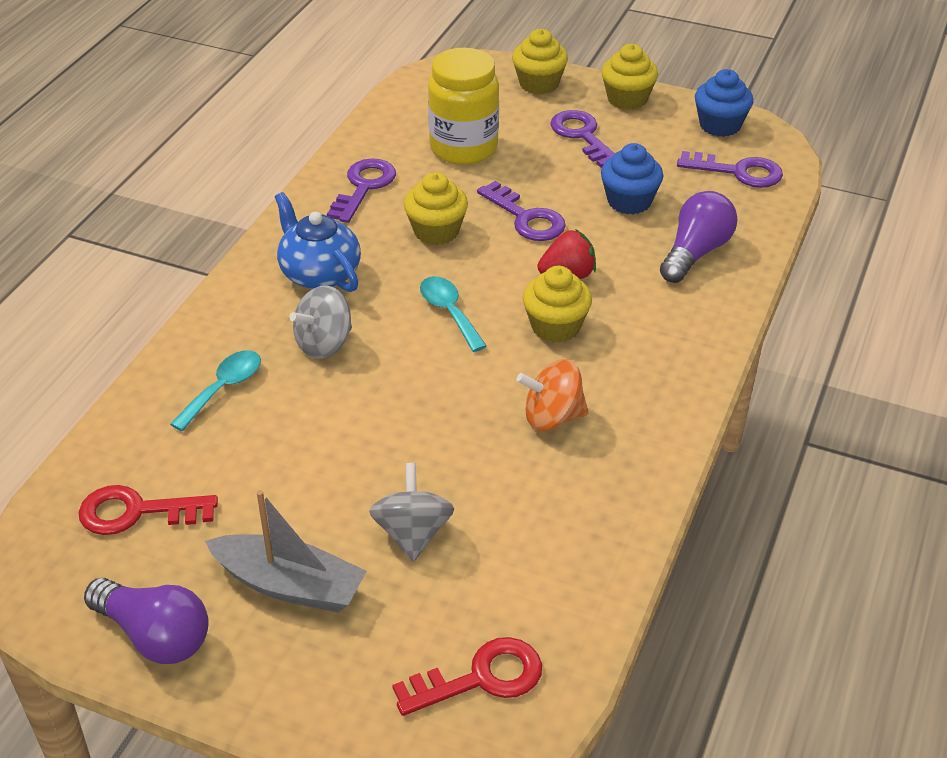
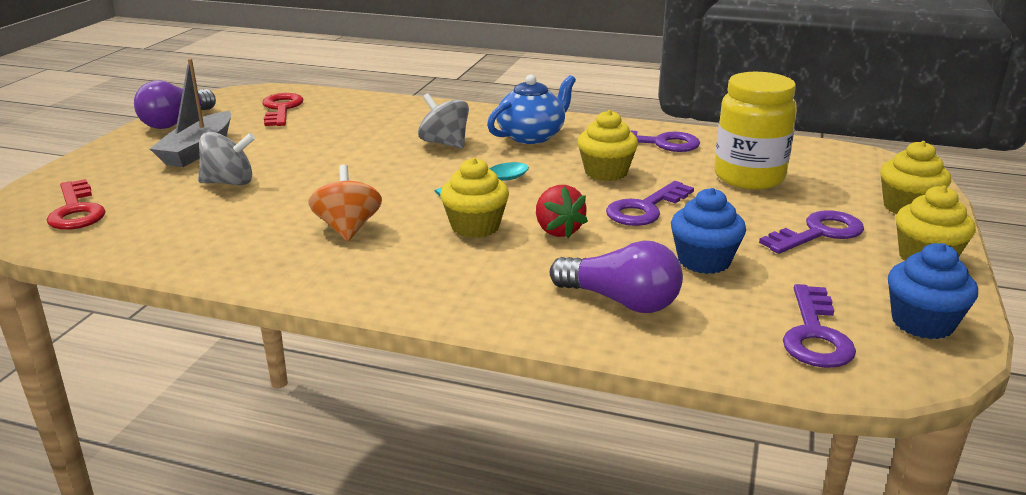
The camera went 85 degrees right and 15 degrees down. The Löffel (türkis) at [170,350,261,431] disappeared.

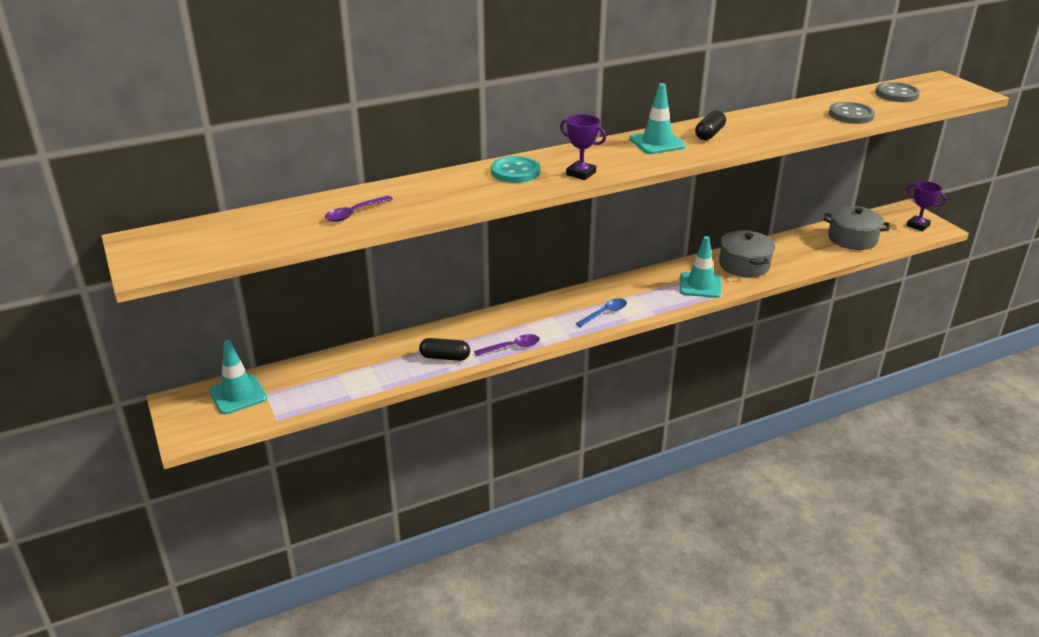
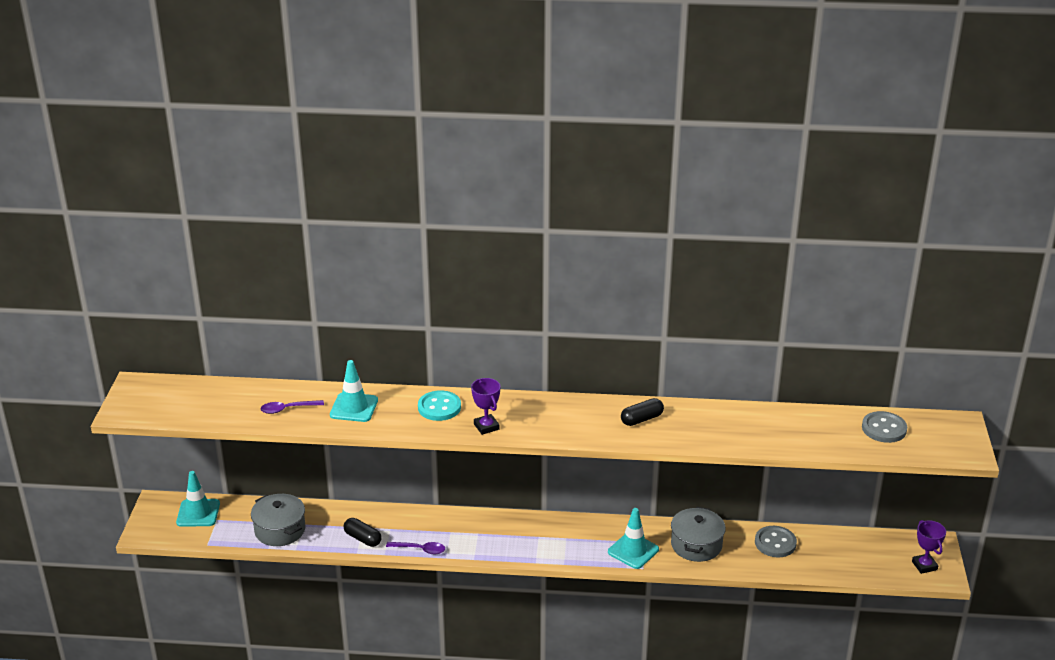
The camera went 30 degrees right and 0 degrees up. The Kochtopf (grau) moved from [824,206,890,250] to [251,494,306,546]. The Leitkegel (türkis) moved from [629,83,686,154] to [330,360,378,422]. The Knopf (grau) moved from [829,102,875,124] to [755,526,797,557]. The Löffel (blau) at [576,298,627,327] disappeared.

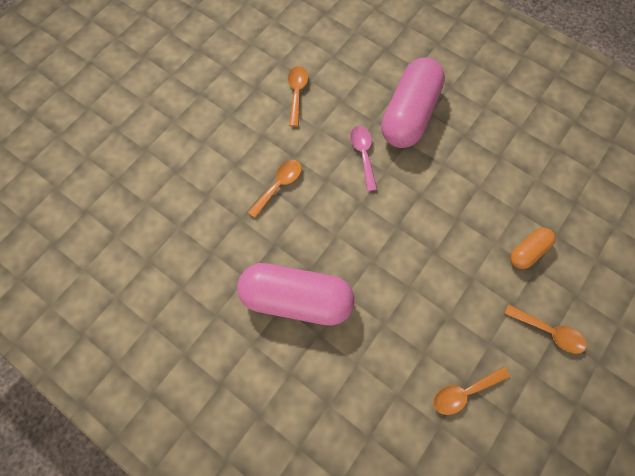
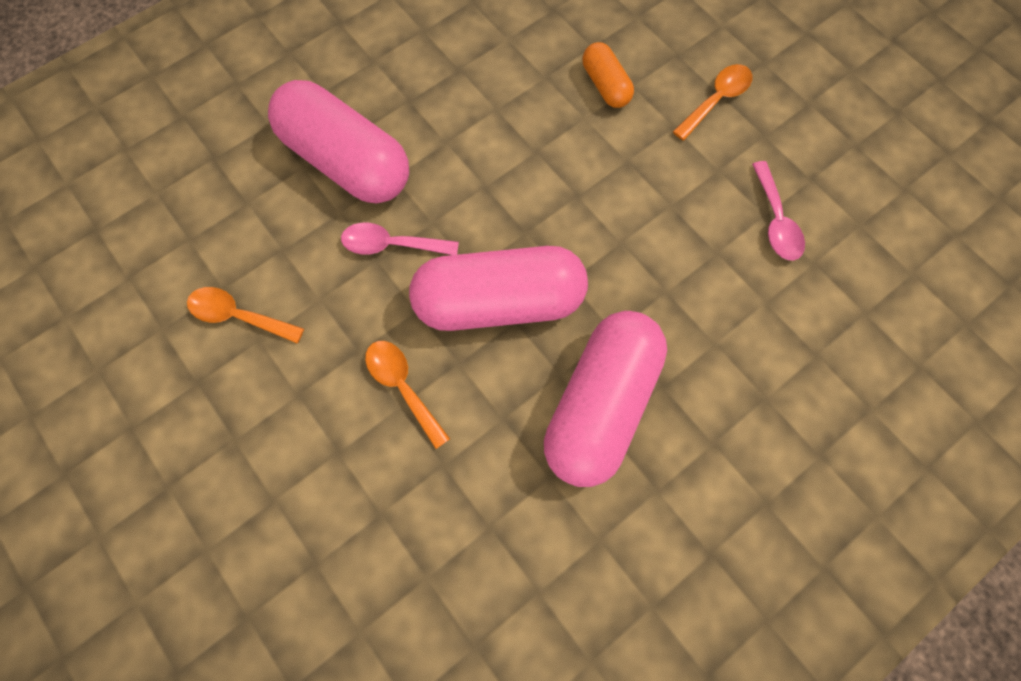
The camera went 75 degrees left and 0 degrees up. The Kapsel (rosa) at [409,246,588,331] appeared. The Löffel (orange) at [433,367,510,415] became the Löffel (rosa) at [752,161,805,261].

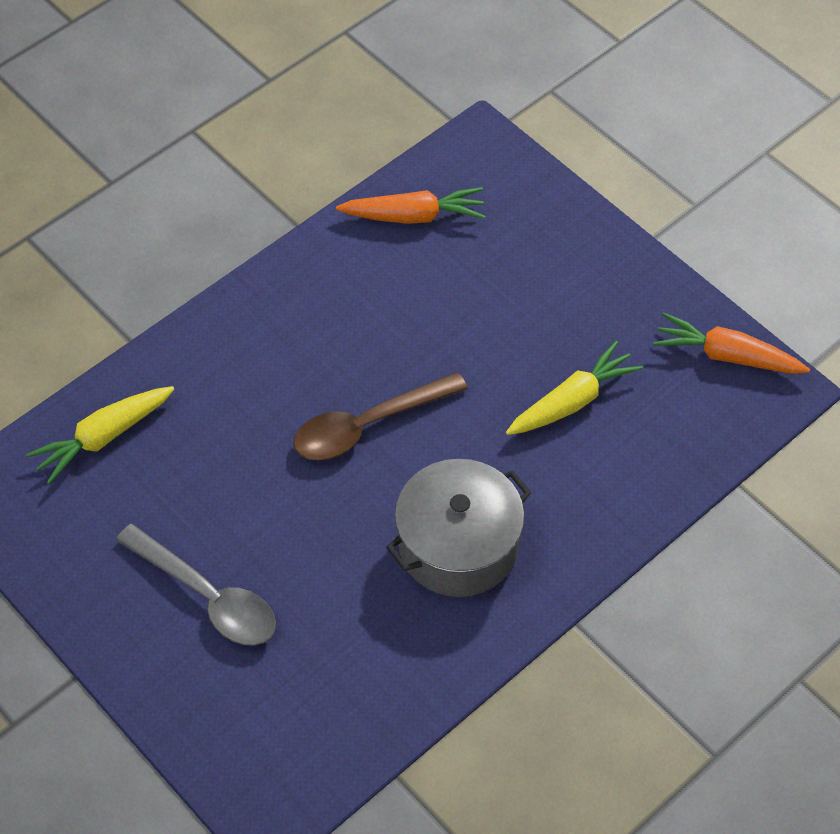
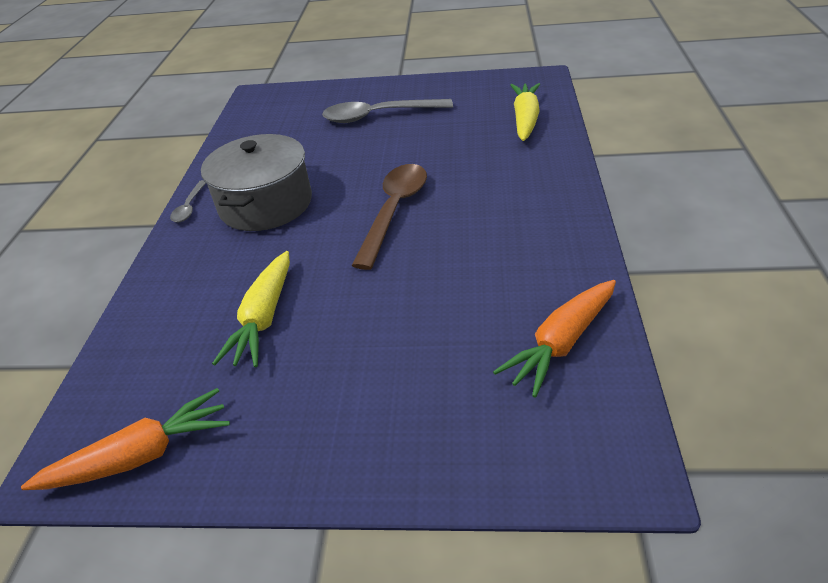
The camera went 140 degrees right and 15 degrees down. The Löffel (grau) at [170,180,206,222] appeared.

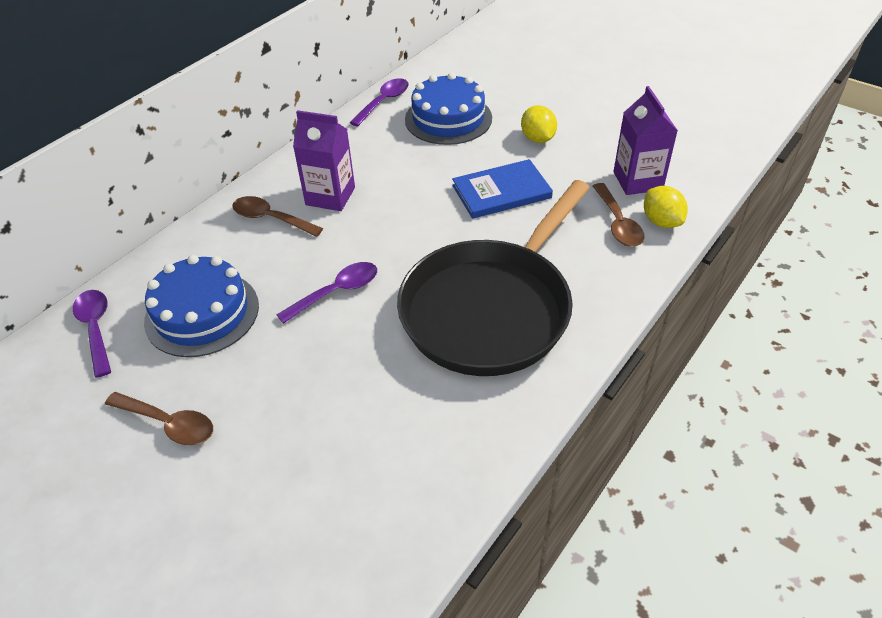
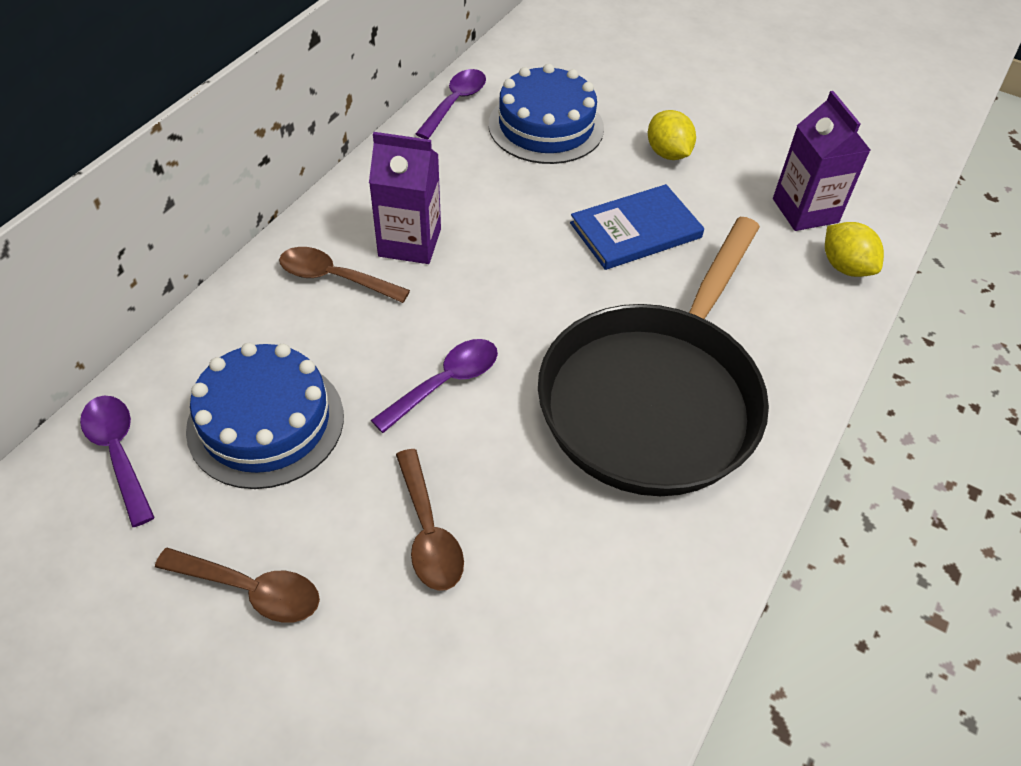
The camera went 10 degrees left and 5 degrees up. The Löffel (braun) moved from [593,183,644,247] to [396,449,464,591].

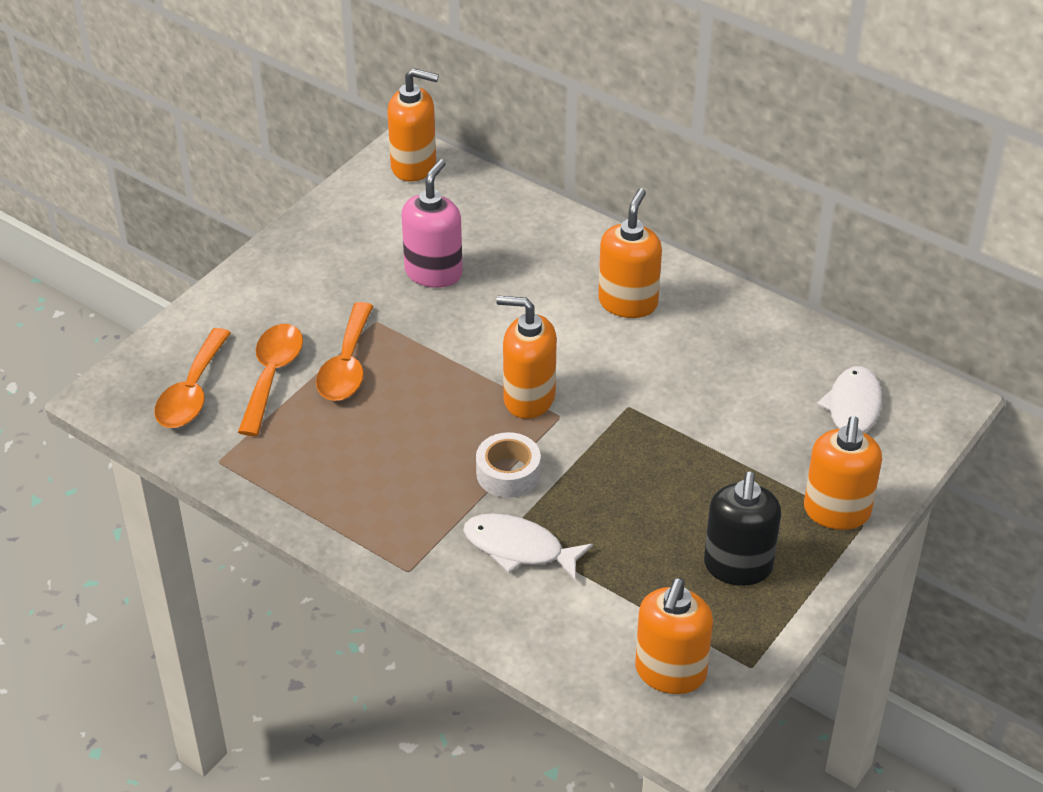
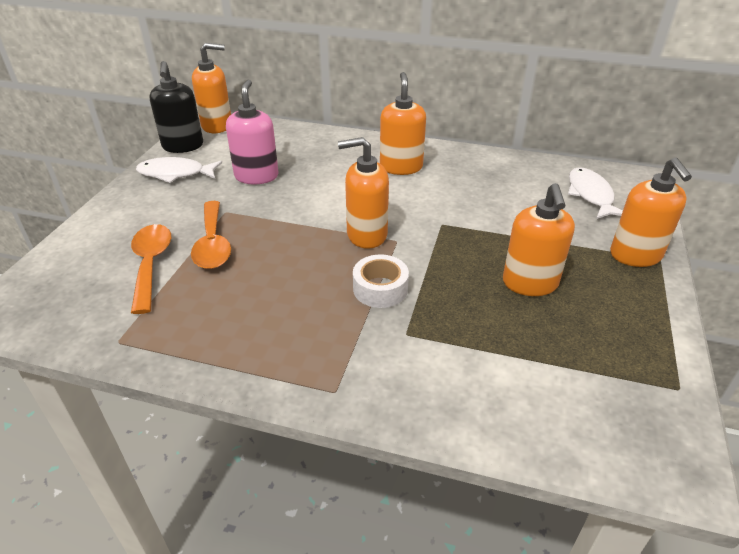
The camera went 20 degrees left and 5 degrees down. The Fisch (weiß) moved from [463,513,593,582] to [136,157,222,183]. The Seifenspender (schwarz) moved from [704,471,781,586] to [149,61,203,153]. The Seifenspender (orange) moved from [635,578,713,694] to [503,183,575,296]. The Löffel (orange) at [154,328,231,428] disappeared.

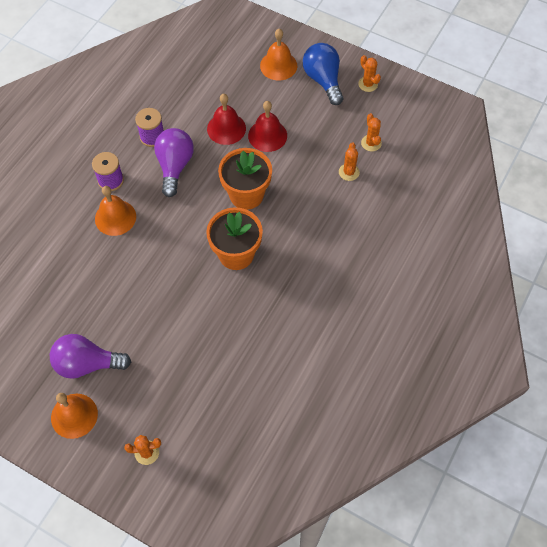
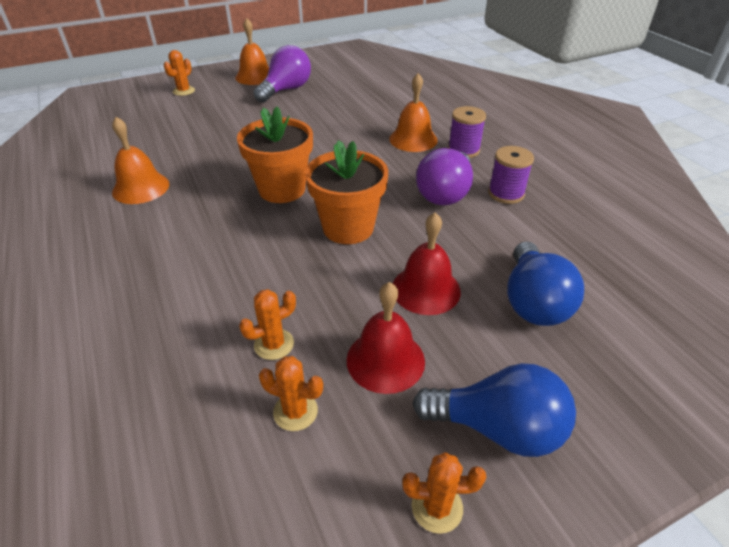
The camera went 125 degrees right and 20 degrees down. The Glocke (orange) moved from [260,29,297,81] to [112,117,169,204]. The Kaktus (orange) at [339,142,360,181] turned 75 degrees counterclockwise. The Glocke (rot) moved from [207,94,246,145] to [347,282,425,394]. The Glühbirne (lila) at [154,128,194,197] turned 75 degrees clockwise. The Glühbirne (blau) at [507,241,584,326] appeared.

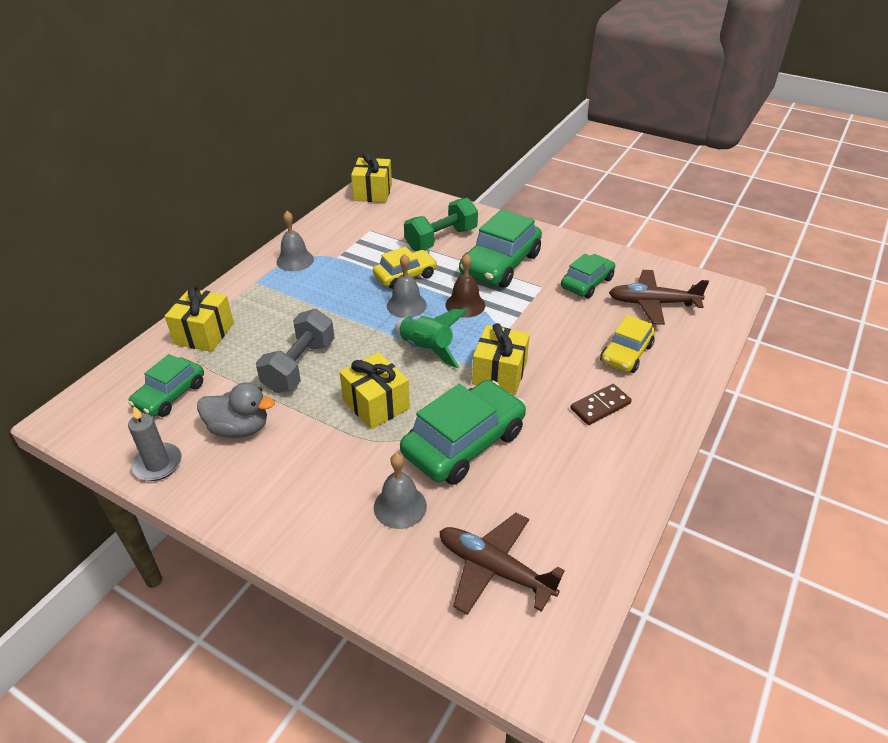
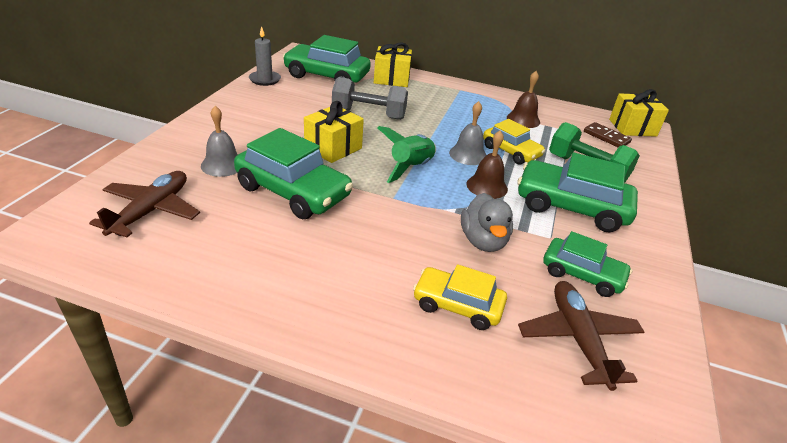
The camera went 75 degrees right and 5 degrees down. The Auto (grün) at [128,354,204,417] changed to 1.63 times the size. The Ente (grau) moved from [197,383,275,438] to [461,193,513,252]. The Glocke (braun) at [507,71,540,128] appeared. The Dominostein (braun) moved from [570,384,632,425] to [584,122,632,147]. The Glocke (grau) at [277,211,314,271] disappeared. The Geschenk (gelb) at [472,323,530,394] disappeared.

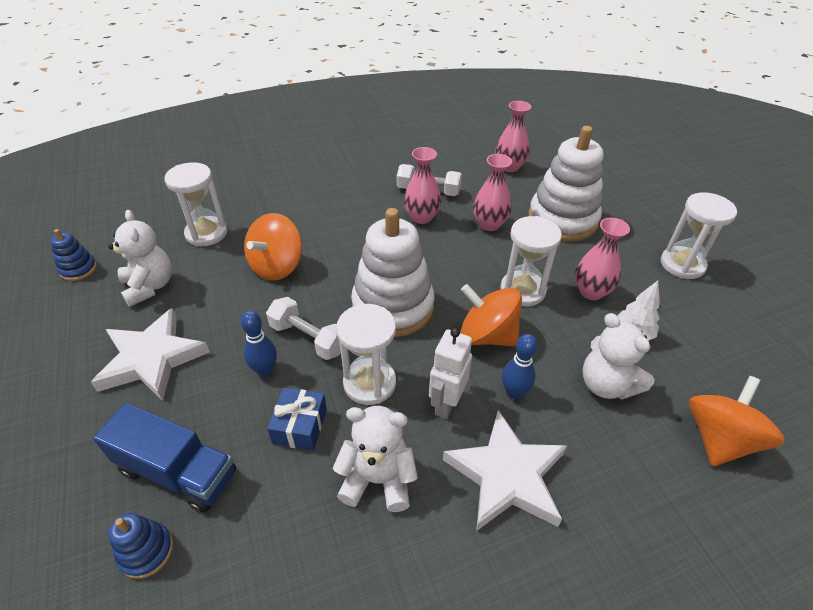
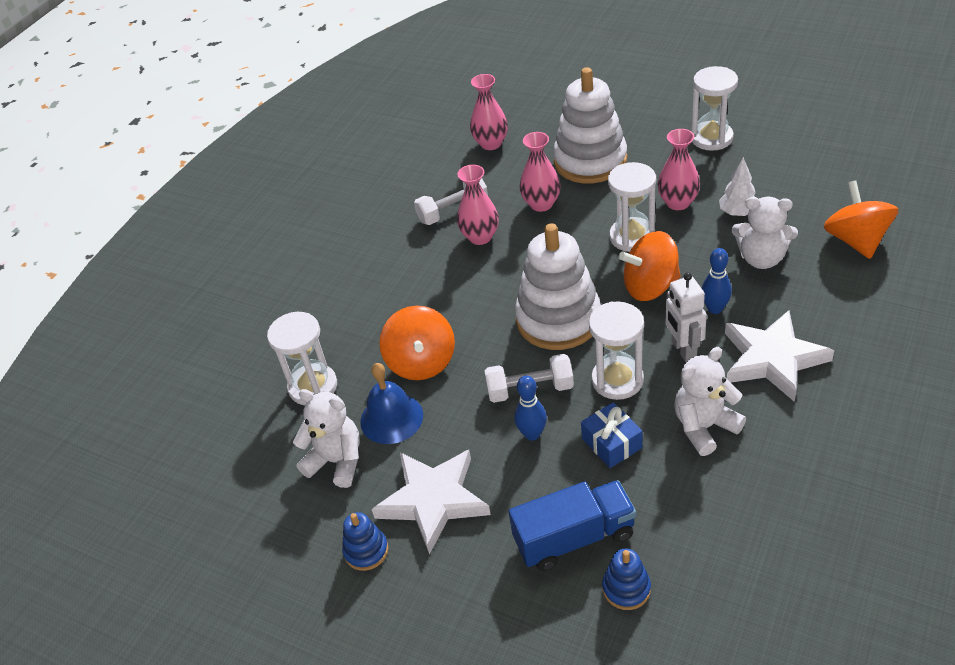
The camera went 35 degrees left and 0 degrees up. The Stapelspielzeug (blau) moved from [50,229,97,281] to [342,512,388,571]. The Glocke (blau) at [360,363,423,444] appeared.

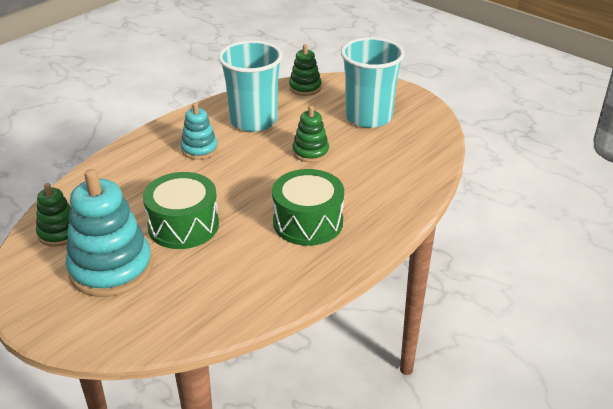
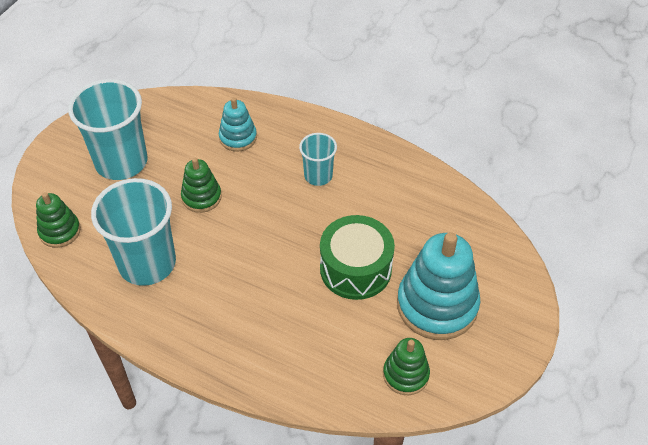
The camera went 105 degrees left and 15 degrees up. The Stapelspielzeug (türkis) moved from [181,103,218,160] to [219,97,257,152]. The Trommel (grün) at [272,169,344,246] was replaced by the Becher (türkis) at [299,133,337,186].

